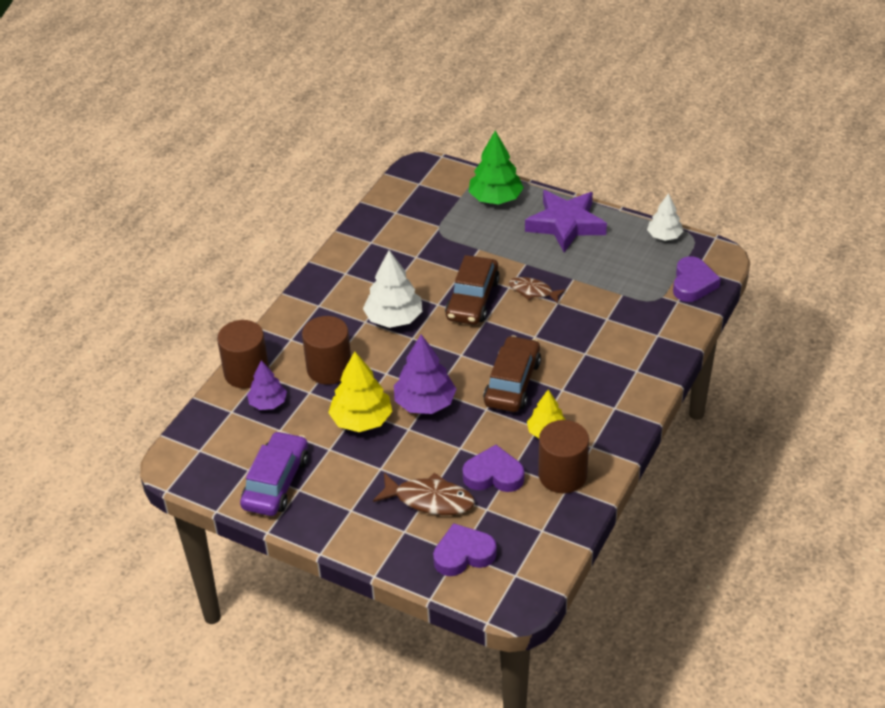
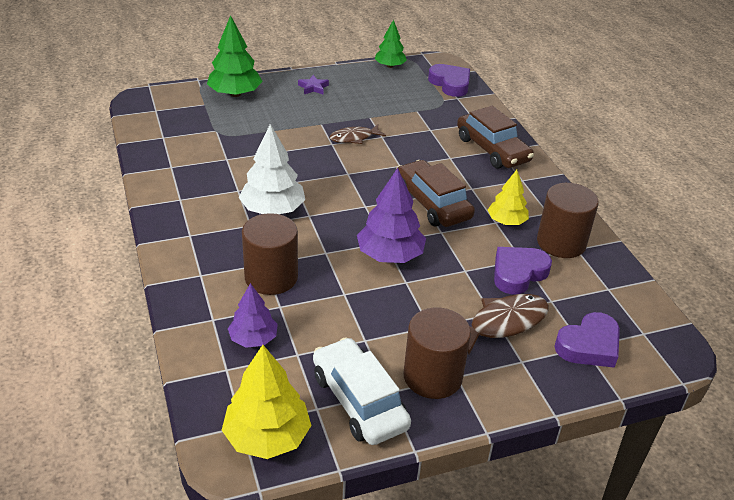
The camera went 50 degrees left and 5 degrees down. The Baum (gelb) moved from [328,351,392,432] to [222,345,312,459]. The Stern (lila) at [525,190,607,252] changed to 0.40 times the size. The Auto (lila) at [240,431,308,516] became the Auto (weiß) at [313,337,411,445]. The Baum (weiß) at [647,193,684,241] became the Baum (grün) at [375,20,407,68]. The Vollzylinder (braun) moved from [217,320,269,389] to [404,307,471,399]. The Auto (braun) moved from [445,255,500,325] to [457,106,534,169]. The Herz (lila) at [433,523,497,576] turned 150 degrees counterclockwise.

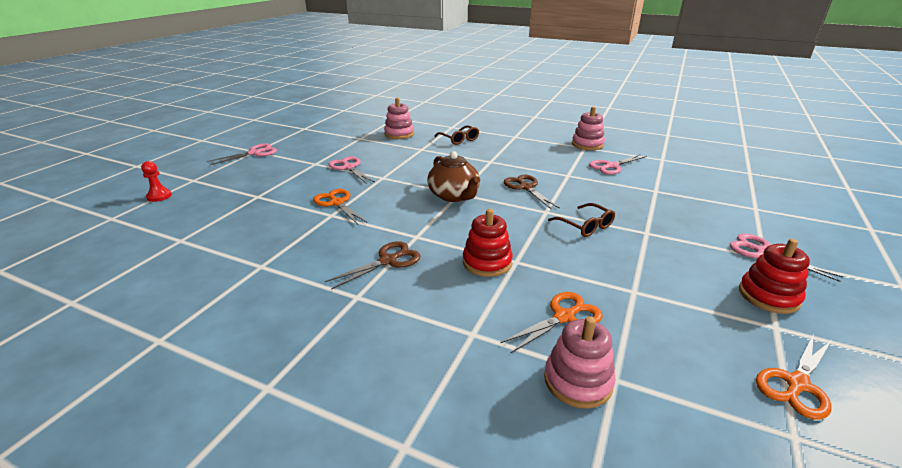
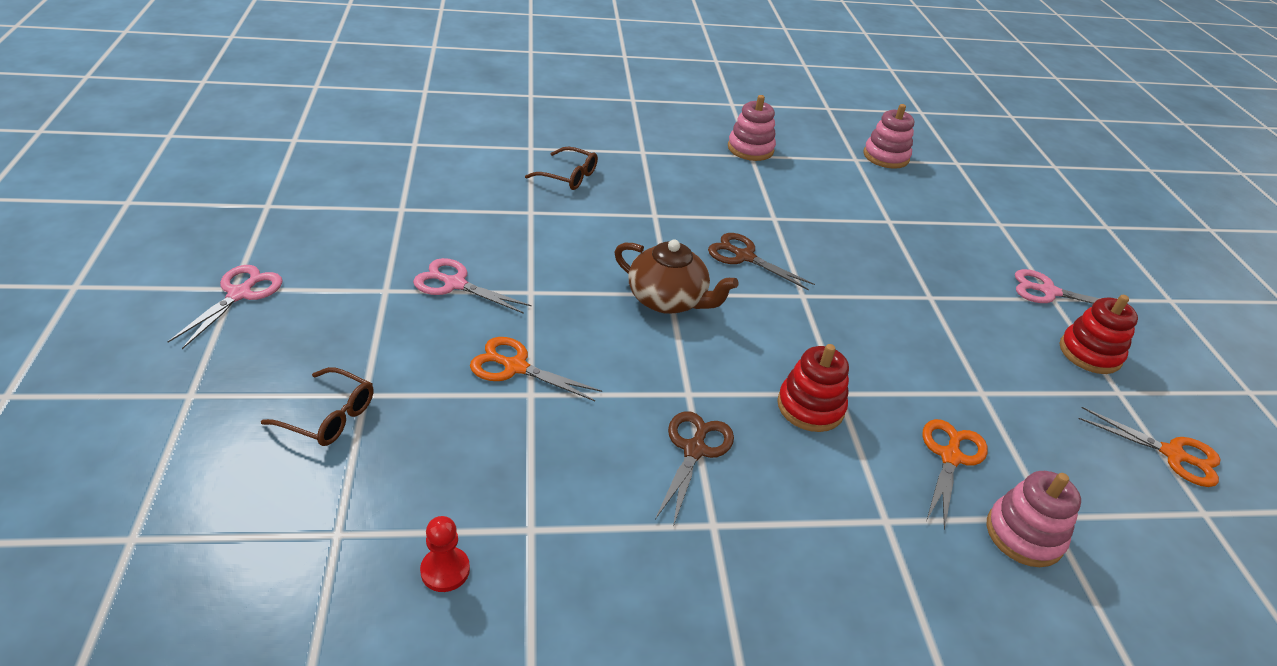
The camera went 35 degrees left and 10 degrees up. The Brille (braun) moved from [548,203,615,237] to [261,367,373,446]. The Bauer (rot) moved from [141,161,172,202] to [420,516,470,592]. The Stapelspielzeug (rosa) moved from [384,98,414,139] to [863,104,914,169]. The Schere (orange) at [756,334,832,420] turned 75 degrees counterclockwise. The Schere (rosa) at [589,155,647,175] disappeared.

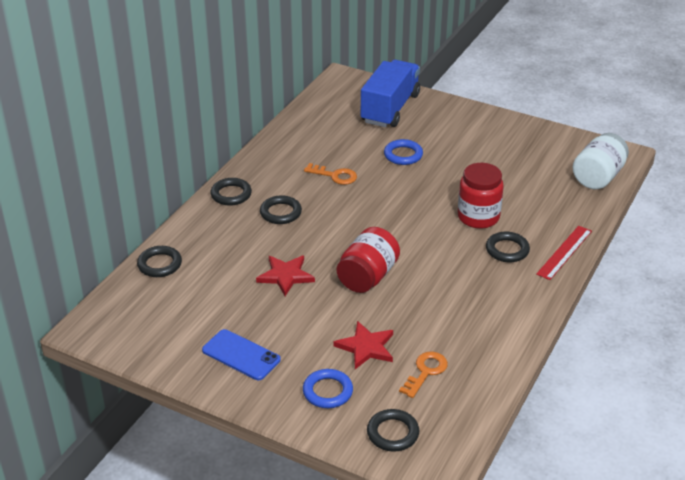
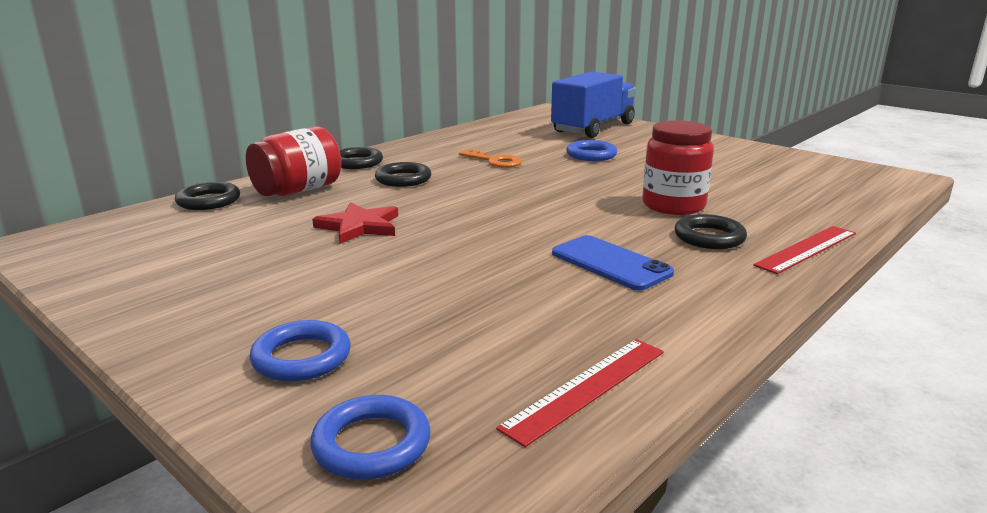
The camera went 15 degrees right and 15 degrees down. The Einmachglas (rot) moved from [337,227,400,293] to [246,126,341,196]. The Ring (schwarz) at [367,409,419,452] became the Ring (blau) at [310,395,431,480]. The Lineal (rot) at [496,339,664,447] appeared. The Handy (blau) moved from [202,329,281,380] to [552,235,674,290]. The Stern (rot) at [333,321,393,369] disappeared. The Schlüssel (orange) at [399,352,448,398] disappeared. The Einmachglas (weiß) at [573,133,629,189] disappeared.

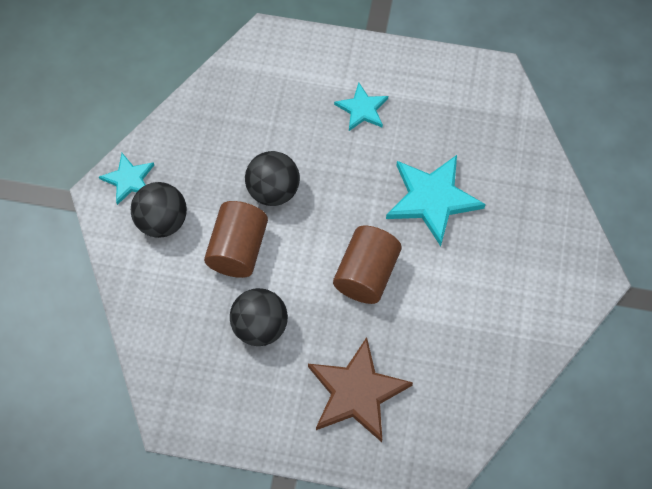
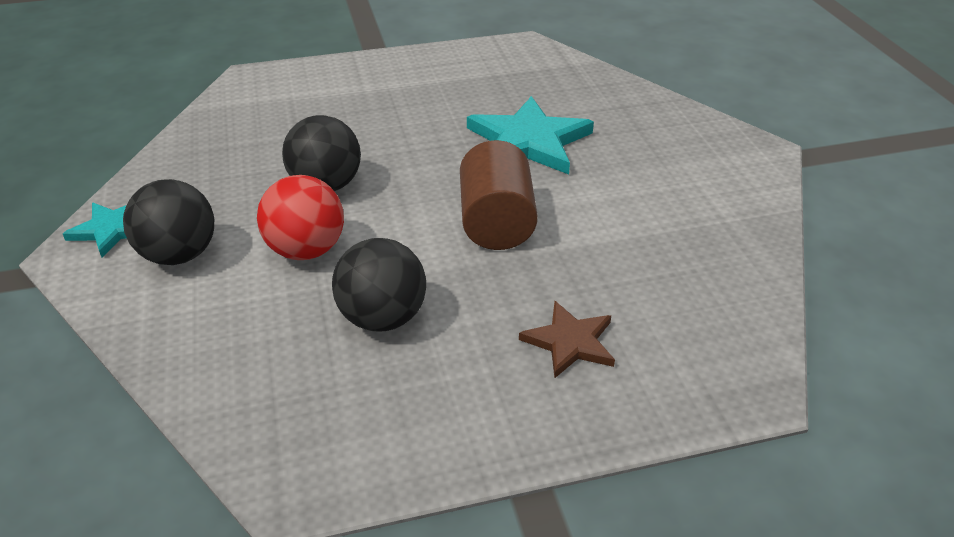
The camera went 25 degrees left and 25 degrees down. The Vollzylinder (braun) at [204,201,268,278] was replaced by the Ball (rot) at [257,175,344,260]. The Stern (braun) at [308,337,413,442] changed to 0.57 times the size. The Stern (türkis) at [334,82,388,131] disappeared.

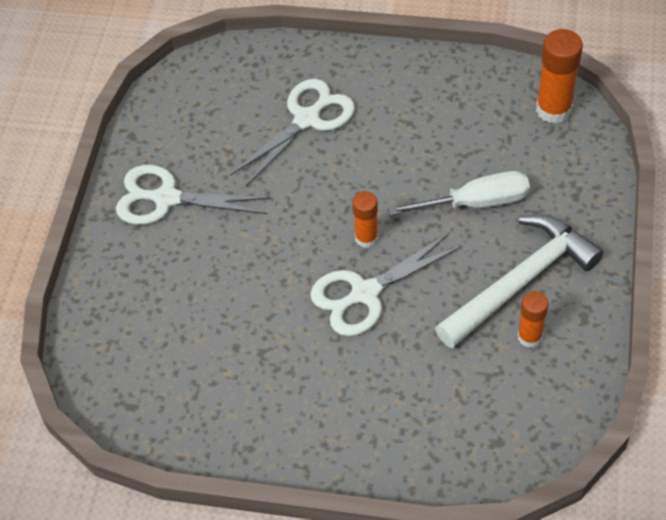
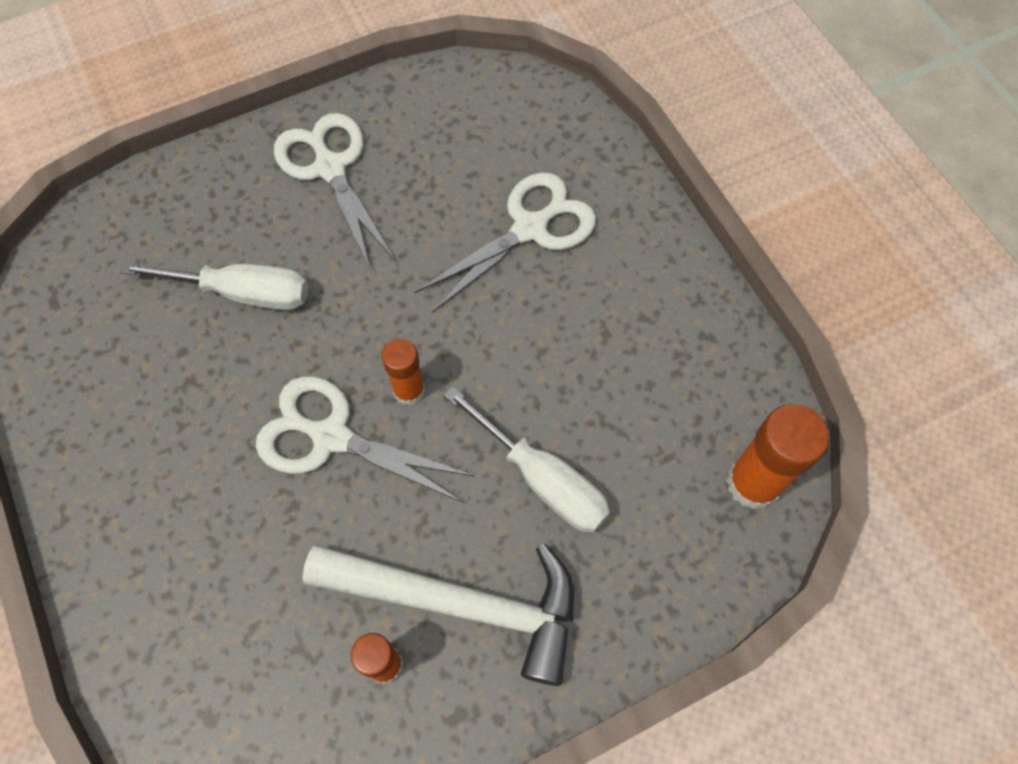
The camera went 50 degrees right and 10 degrees up. The Schraubenzieher (weiß) at [120,262,308,310] appeared. The Schere (weiß) at [230,79,355,186] turned 45 degrees counterclockwise.

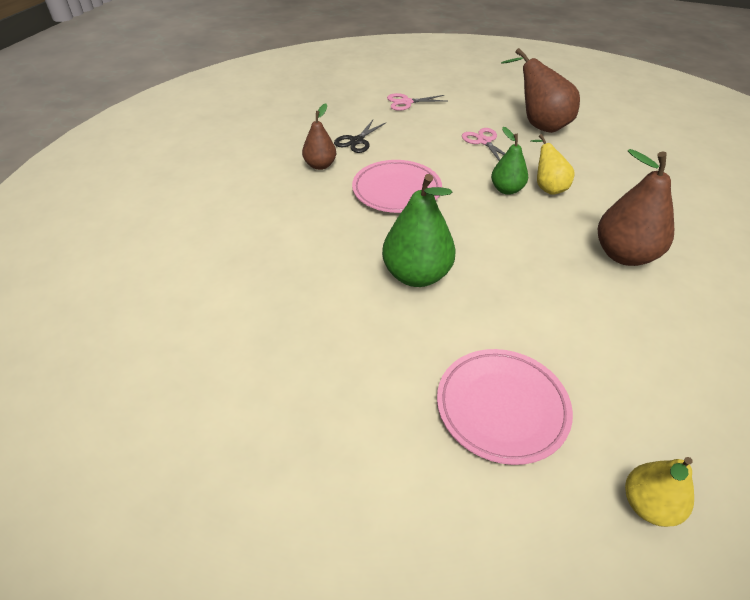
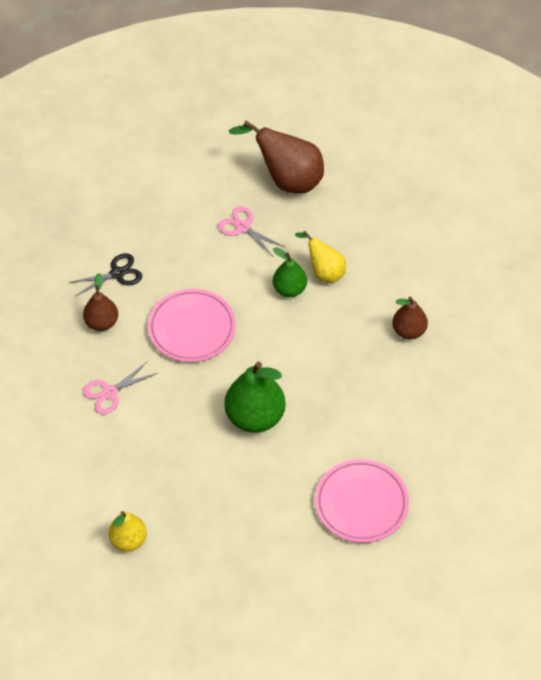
The camera went 25 degrees left and 10 degrees up. The Schere (schwarz) at [334,120,387,153] turned 120 degrees counterclockwise. The Schere (rosa) moved from [387,93,446,111] to [83,361,158,414]. The Birne (gelb) moved from [625,457,694,527] to [109,511,147,551]. The Birne (braun) at [598,149,674,266] changed to 0.60 times the size.

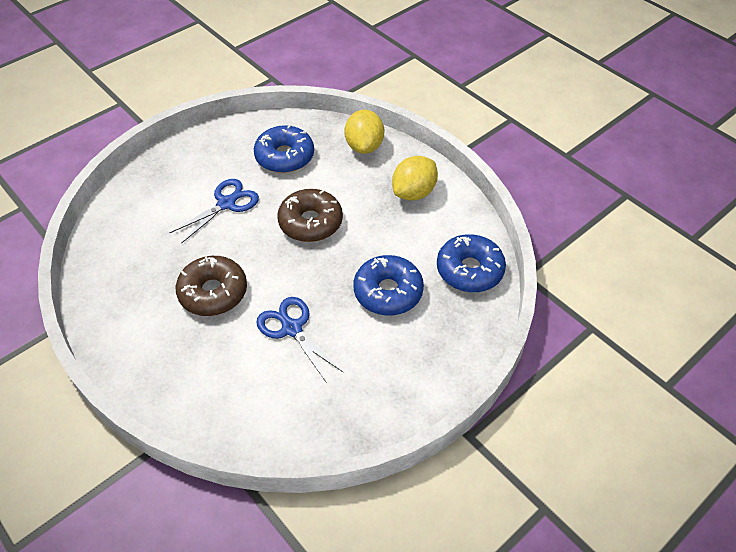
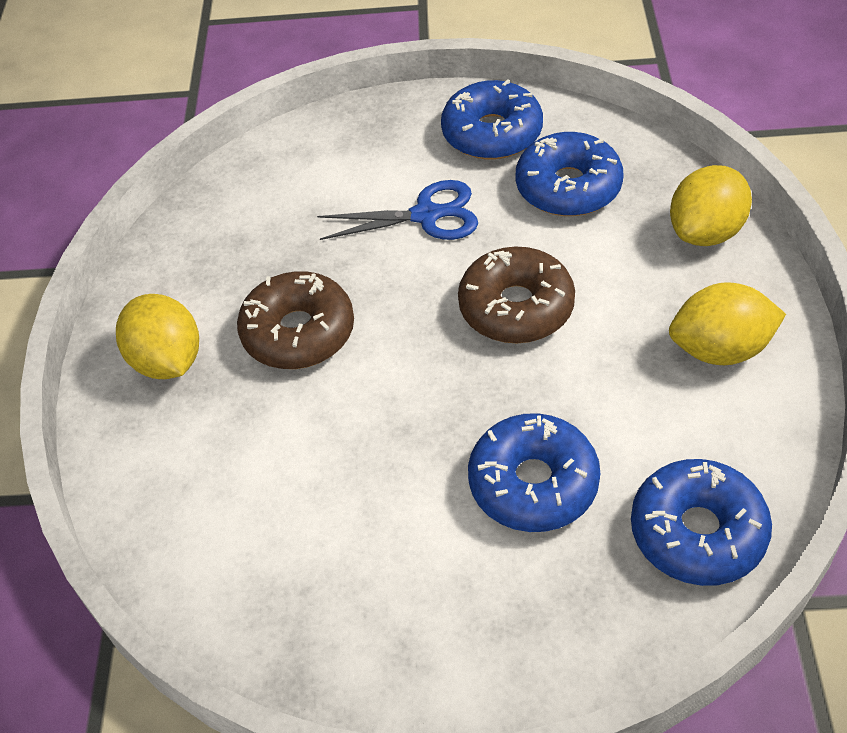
The camera went 45 degrees right and 0 degrees up. The Zitrone (gelb) at [116,294,199,379] appeared. The Donut (blau) at [441,79,543,160] appeared. The Schere (blau) at [256,297,344,383] disappeared.

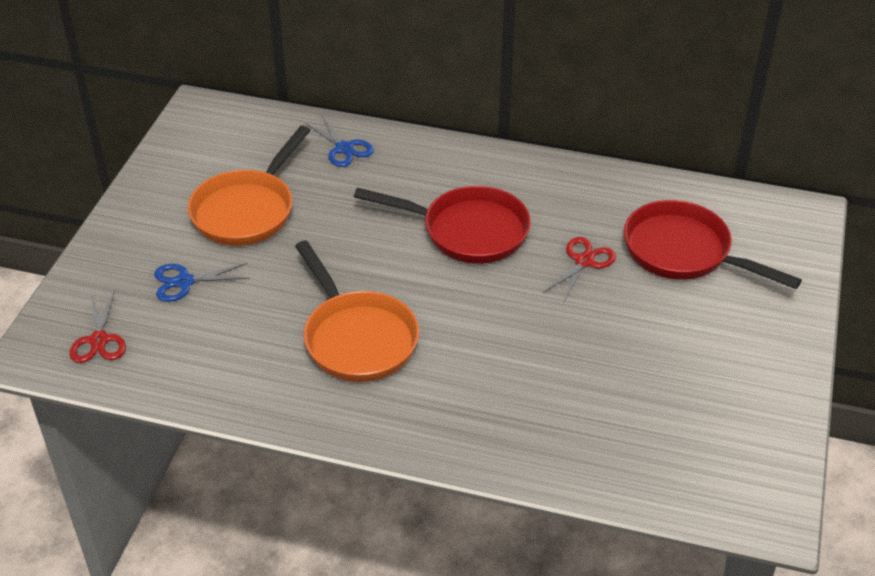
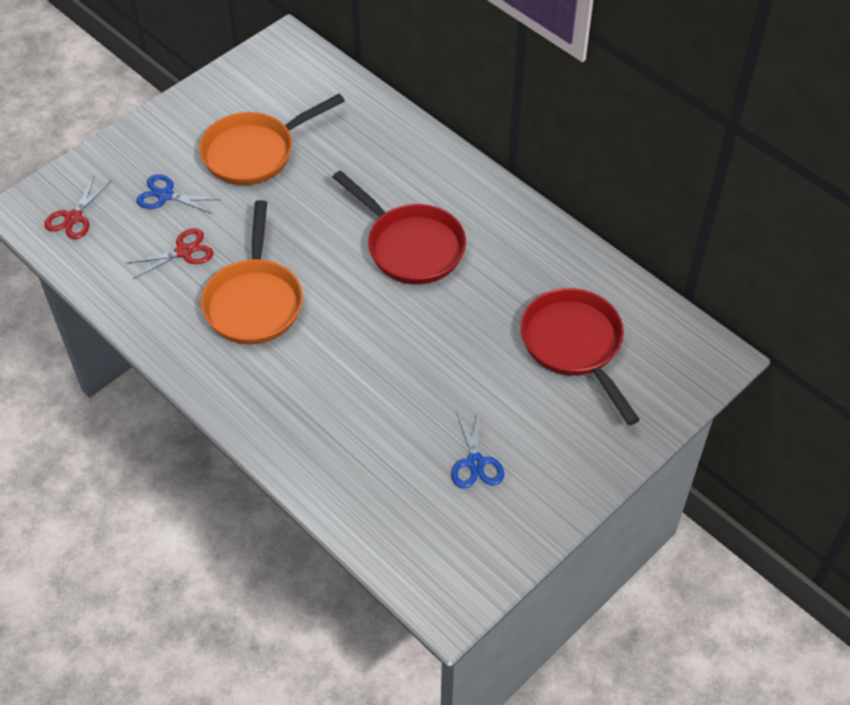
The camera went 30 degrees right and 10 degrees up. The Schere (rot) moved from [543,237,616,302] to [126,228,214,279]. The Schere (blau) moved from [304,115,374,167] to [451,407,504,489].

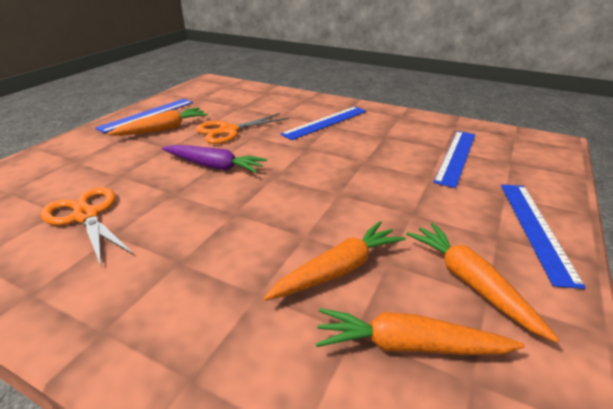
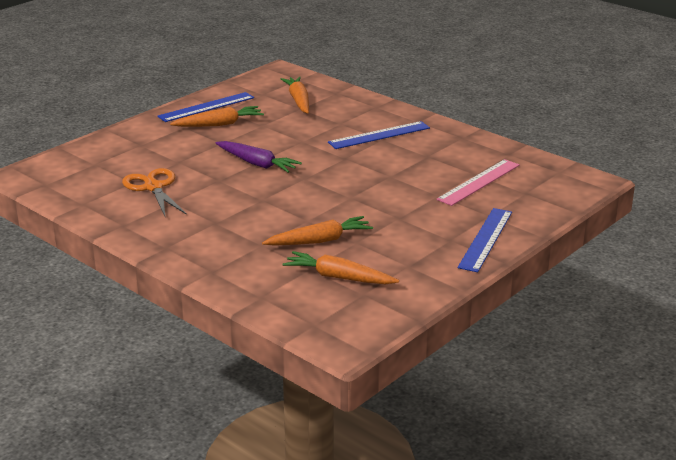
The camera went 15 degrees right and 5 degrees down. The Karotte (orange) moved from [407,223,559,343] to [281,77,309,114]. The Lineal (blau) at [433,131,475,188] became the Lineal (rosa) at [436,159,520,206]. The Schere (orange) at [196,113,289,144] disappeared.

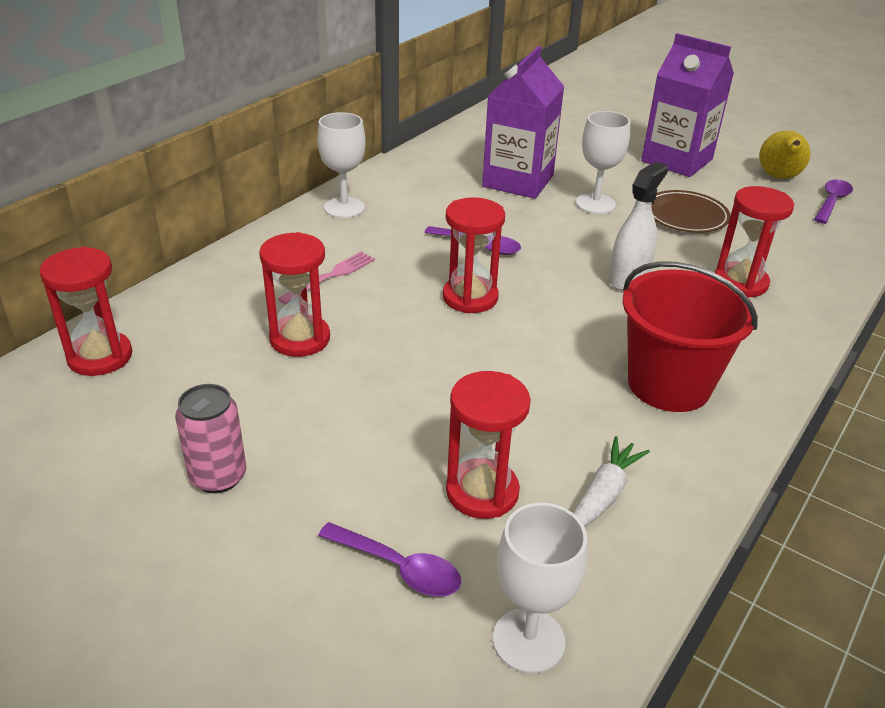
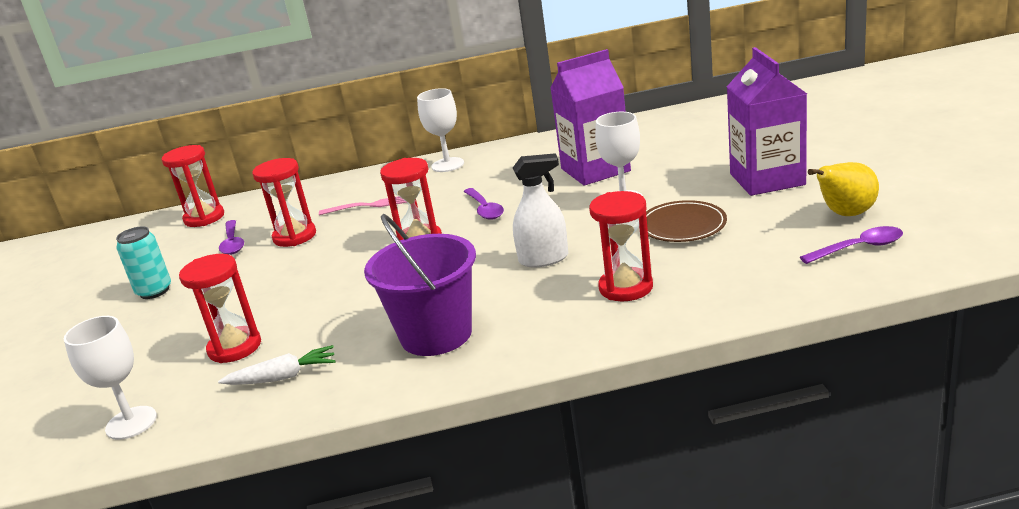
The camera went 50 degrees right and 10 degrees down. The Dose (rosa) at [175,384,246,493] became the Dose (türkis) at [116,226,171,299]. The Löffel (lila) moved from [318,522,461,597] to [219,220,244,255]. The Eimer (rot) at [623,261,758,412] became the Eimer (lila) at [364,214,476,356].

